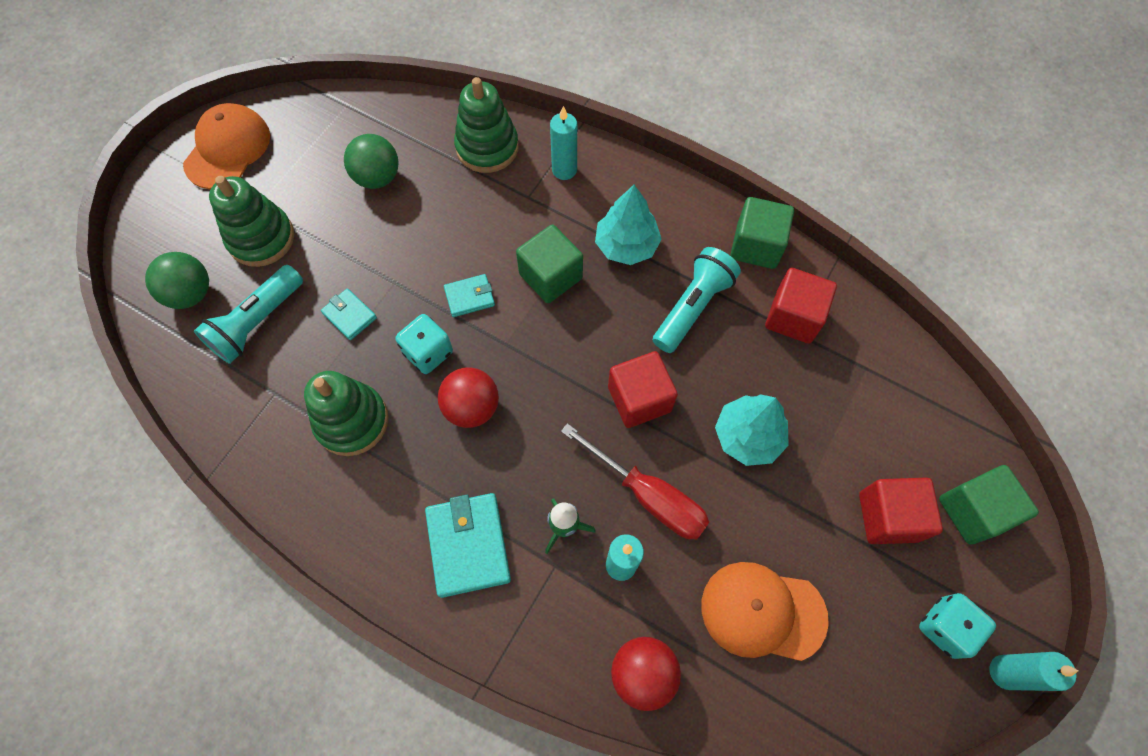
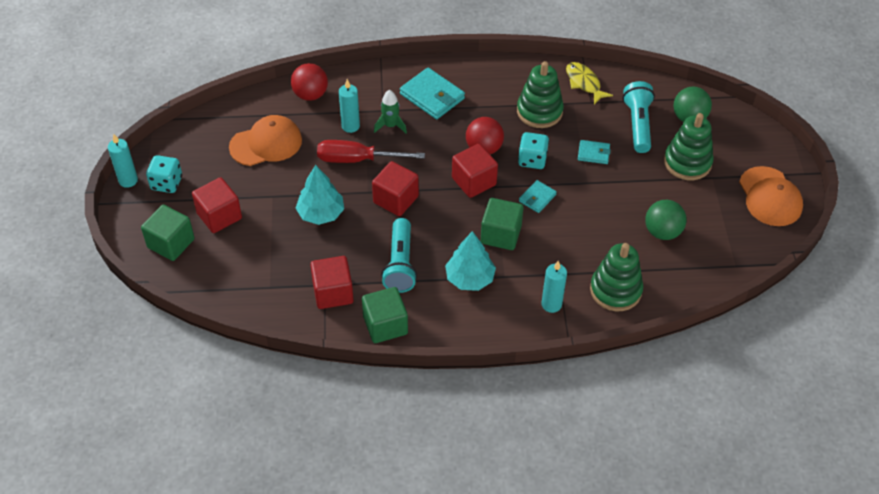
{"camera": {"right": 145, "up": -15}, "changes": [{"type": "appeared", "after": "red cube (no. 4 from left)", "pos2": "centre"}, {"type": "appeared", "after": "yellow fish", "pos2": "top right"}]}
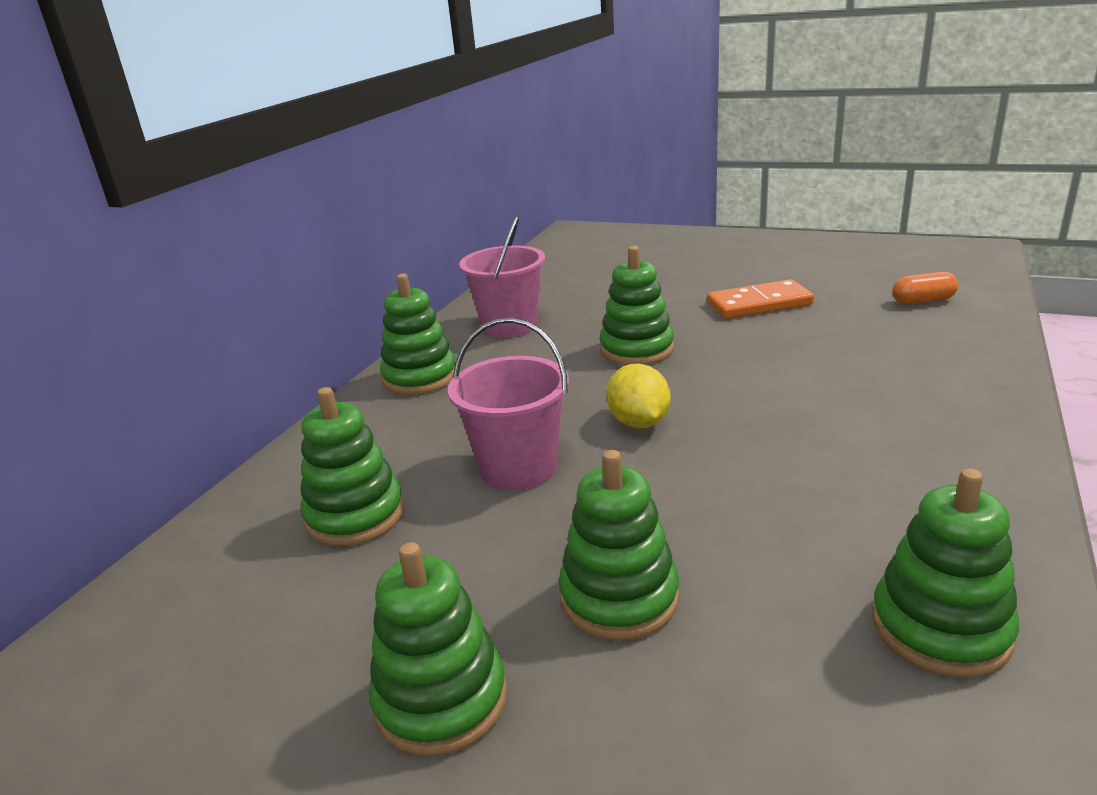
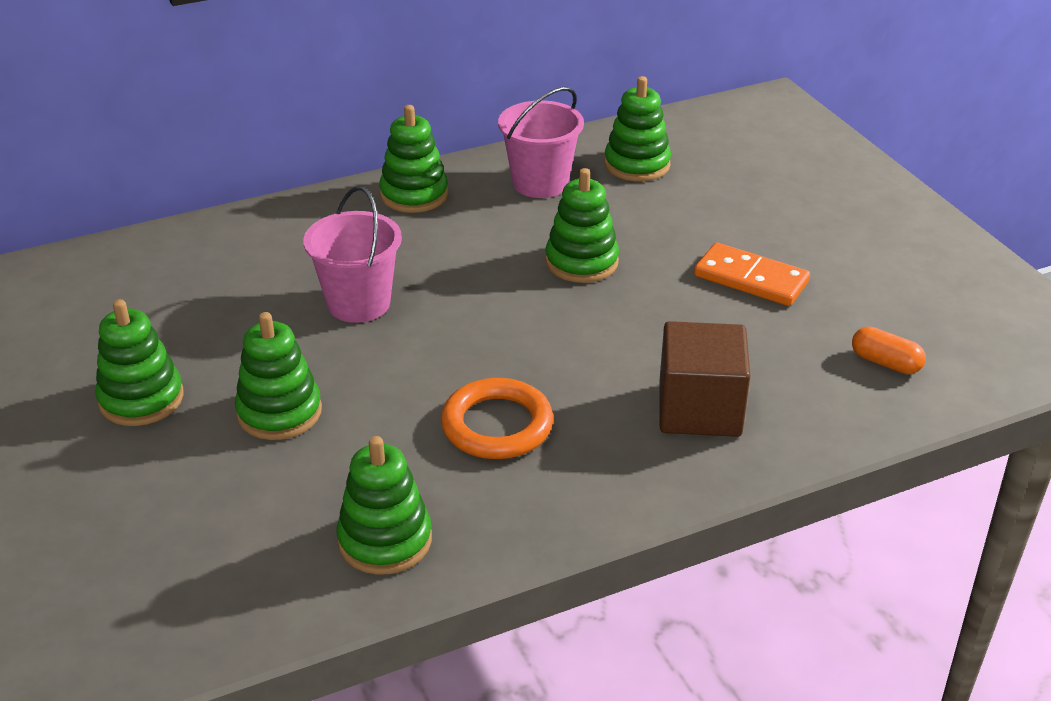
{"camera": {"right": 40, "up": 10}, "changes": [{"type": "appeared", "after": "orange ring", "pos2": "centre"}, {"type": "relocated", "before": "green stacking toy (no. 1 from left in the first image)", "after": "green stacking toy (no. 6 from left)", "pos1": "middle left", "pos2": "top centre"}, {"type": "appeared", "after": "brown cube", "pos2": "middle right"}, {"type": "missing", "before": "yellow lemon", "pos1": "centre"}]}
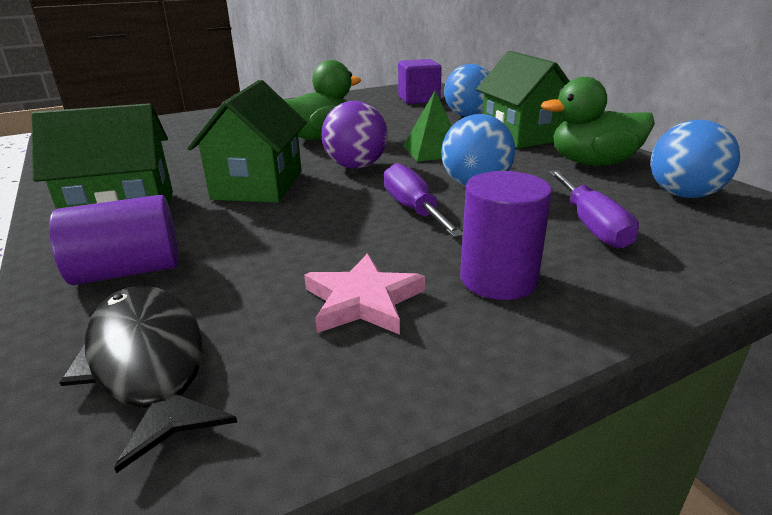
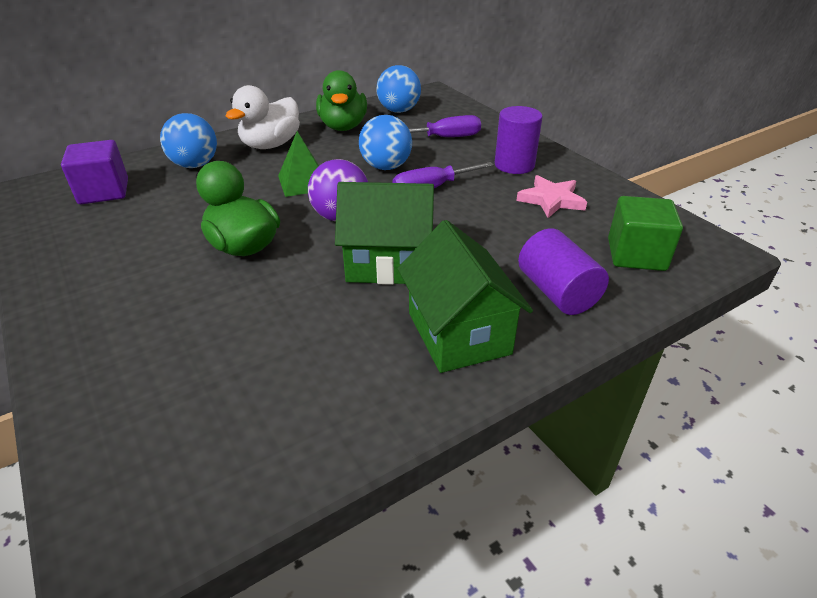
{"camera": {"right": -95, "up": 10}, "changes": [{"type": "exchanged", "before": "green house (no. 3 from left)", "after": "white duck", "pos1": "top right", "pos2": "top left"}, {"type": "exchanged", "before": "black fish", "after": "green cube", "pos1": "bottom left", "pos2": "middle right"}]}
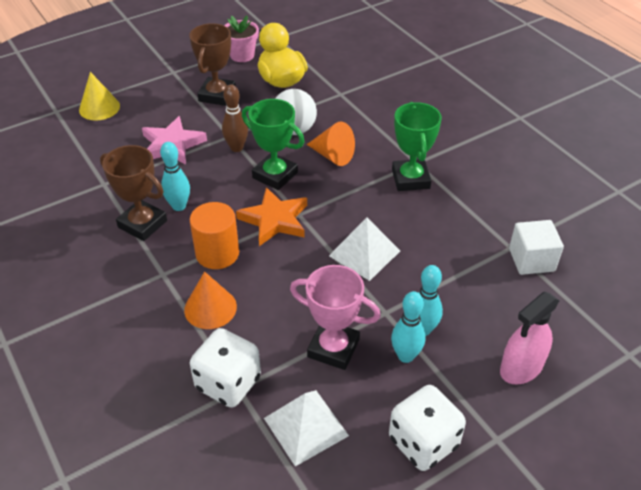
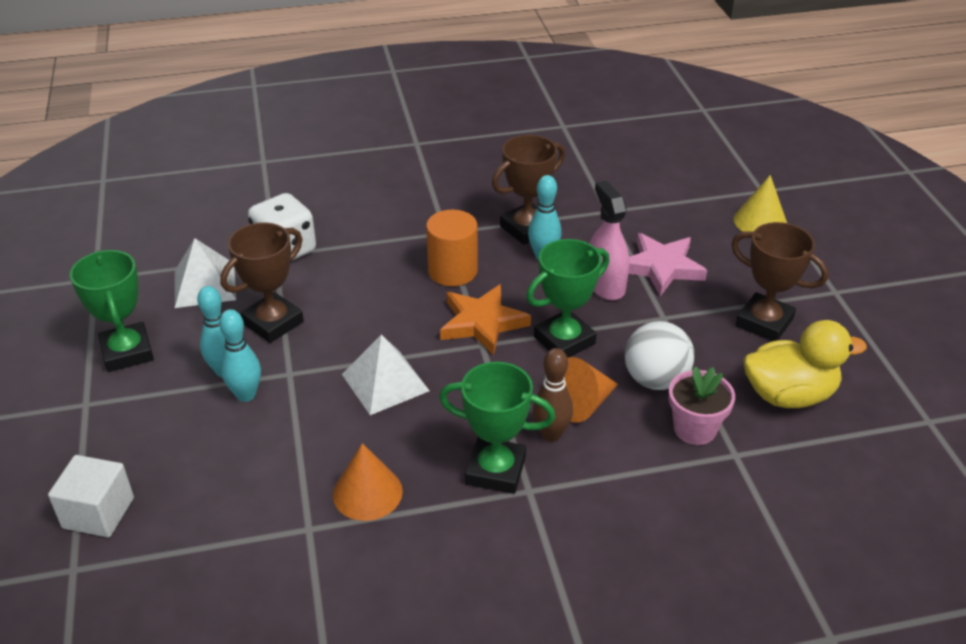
{"camera": {"right": 110, "up": -5}, "changes": [{"type": "relocated", "before": "white cube", "pos1": "middle right", "pos2": "bottom left"}, {"type": "exchanged", "before": "white dice (no. 2 from left)", "after": "green trophy (no. 1 from left)", "pos1": "bottom centre", "pos2": "middle left"}, {"type": "colour", "before": "pink trophy", "after": "brown trophy (no. 1 from left)", "pos1": "centre", "pos2": "middle left"}, {"type": "relocated", "before": "orange cone (no. 1 from left)", "pos1": "middle left", "pos2": "bottom centre"}, {"type": "relocated", "before": "brown bowling pin", "pos1": "top centre", "pos2": "centre"}, {"type": "relocated", "before": "pink spray bottle", "pos1": "bottom right", "pos2": "centre"}, {"type": "relocated", "before": "pink flower pot", "pos1": "top centre", "pos2": "middle right"}]}
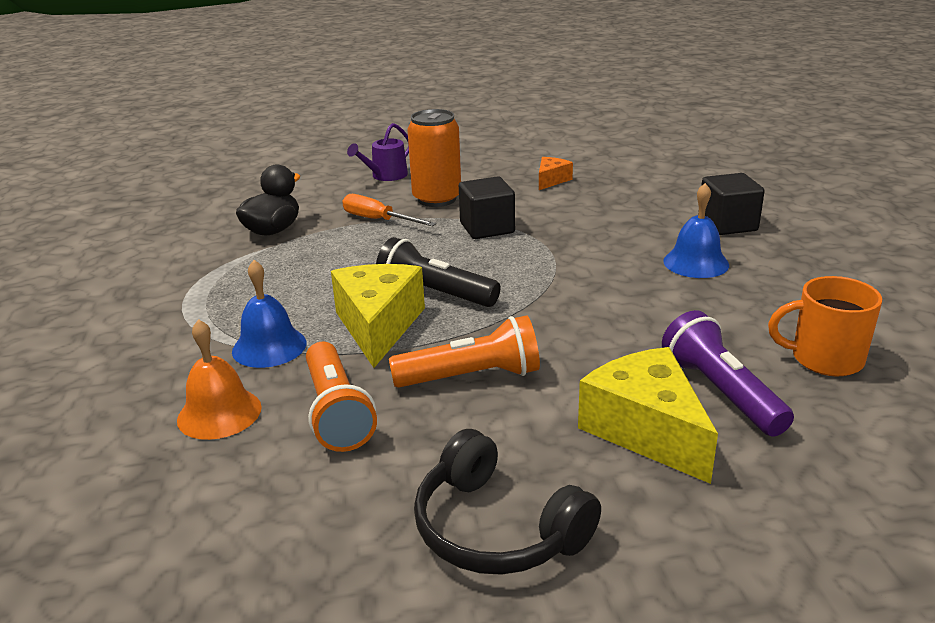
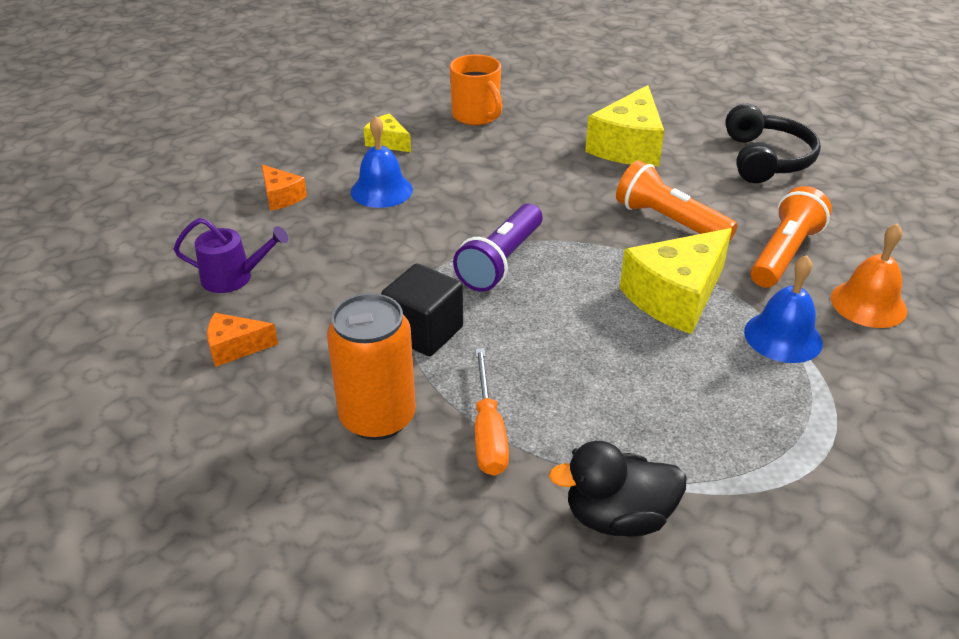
{"camera": {"right": -130, "up": 10}, "changes": [{"type": "relocated", "before": "purple watering can", "pos1": "top centre", "pos2": "middle left"}, {"type": "exchanged", "before": "black cube (no. 2 from left)", "after": "orange cheese (no. 2 from left)", "pos1": "top right", "pos2": "top left"}, {"type": "appeared", "after": "yellow cheese (no. 1 from left)", "pos2": "top centre"}, {"type": "relocated", "before": "purple flashlight", "pos1": "middle right", "pos2": "centre"}, {"type": "missing", "before": "black flashlight", "pos1": "centre"}]}
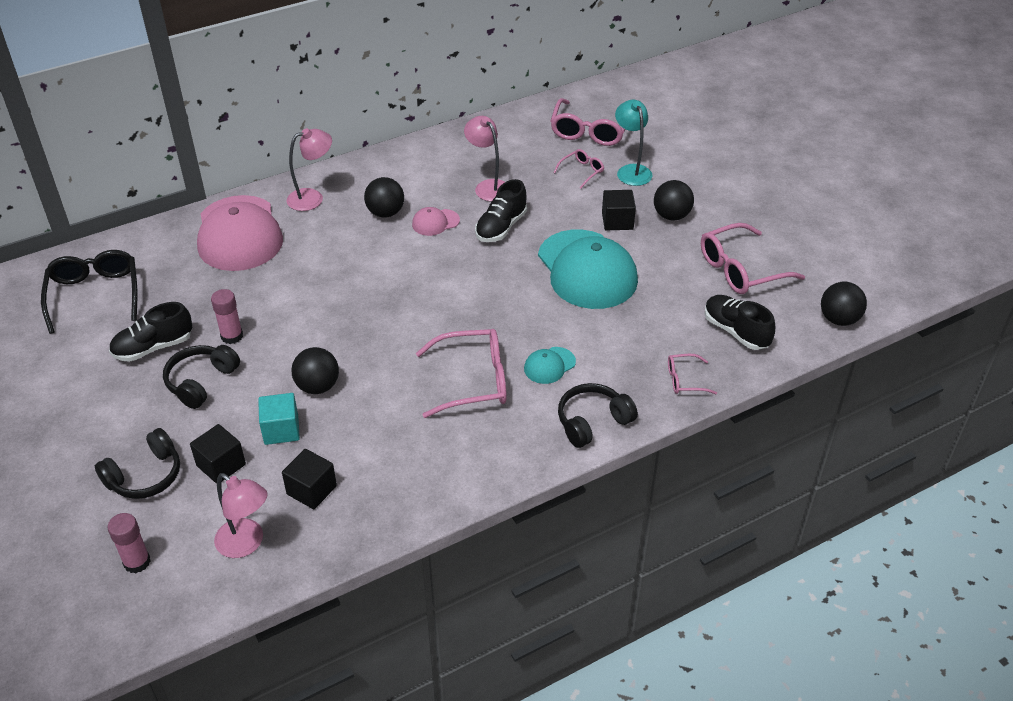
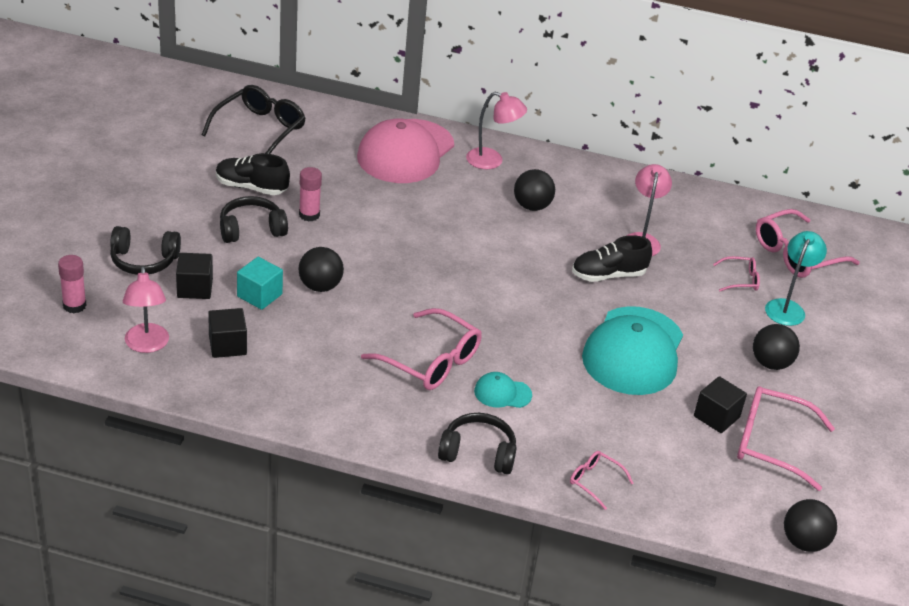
{"camera": {"right": 40, "up": -5}, "changes": [{"type": "relocated", "before": "black cube (no. 3 from left)", "pos1": "top centre", "pos2": "bottom right"}, {"type": "missing", "before": "pink cap (no. 2 from left)", "pos1": "top centre"}, {"type": "missing", "before": "black shoe (no. 3 from left)", "pos1": "middle right"}]}
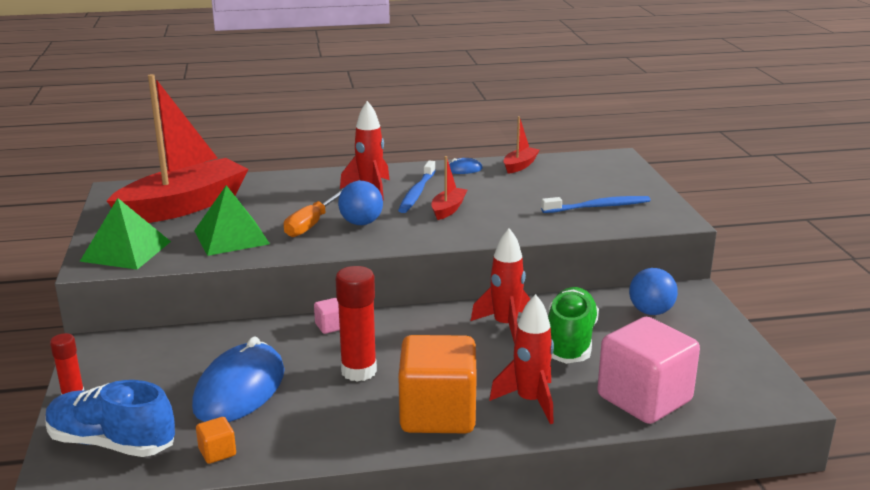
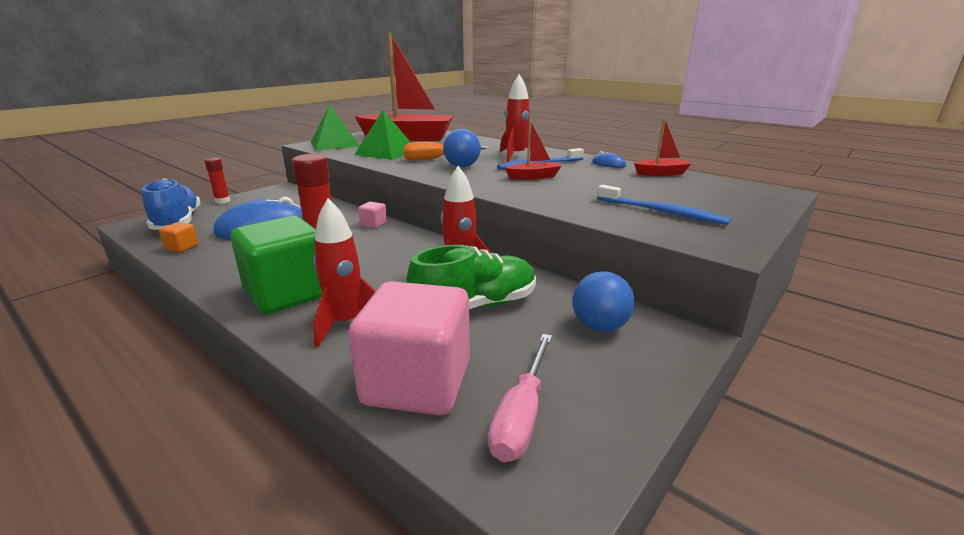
{"camera": {"right": 50, "up": 0}, "changes": [{"type": "colour", "before": "orange cube (no. 2 from left)", "after": "green cube", "pos1": "bottom centre", "pos2": "middle left"}, {"type": "appeared", "after": "pink screwdriver", "pos2": "bottom centre"}]}
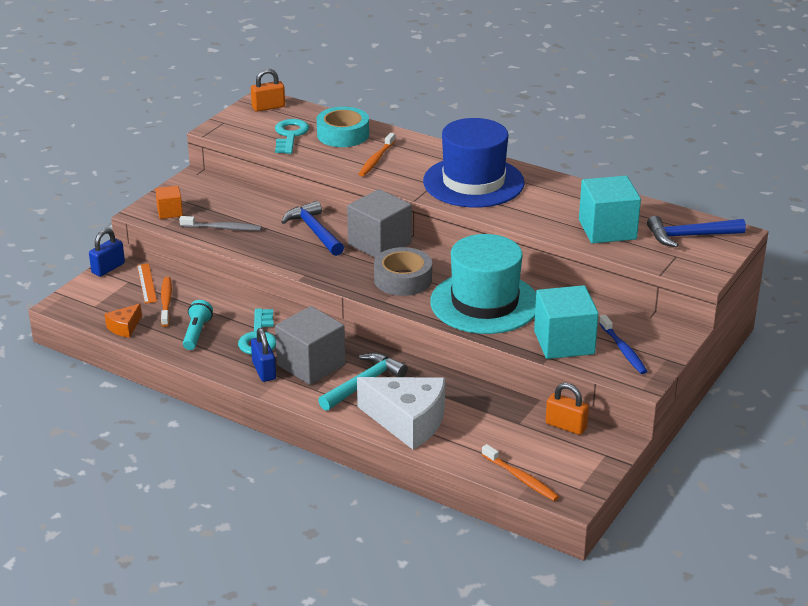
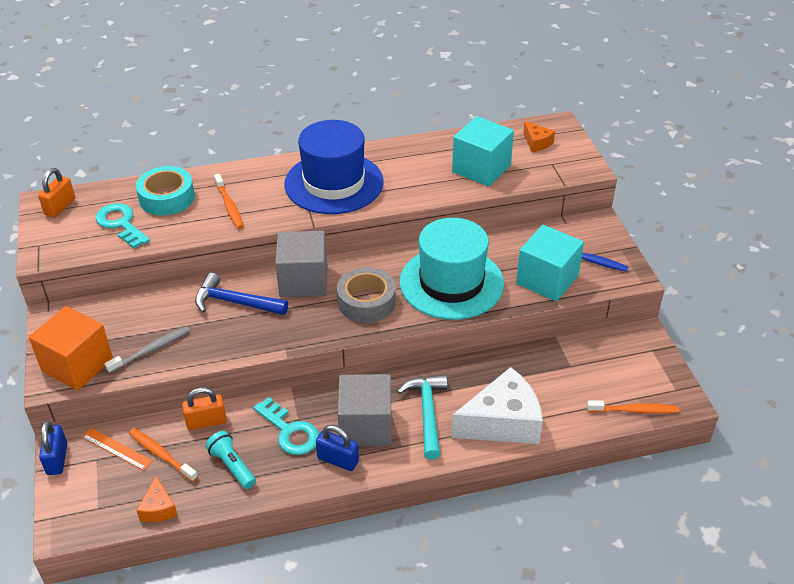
{"camera": {"right": -45, "up": 10}, "changes": [{"type": "size", "before": "orange cube", "pos1": "middle left", "pos2": "middle left", "scale": 1.92}, {"type": "relocated", "before": "orange padlock (no. 2 from left)", "pos1": "bottom right", "pos2": "bottom left"}, {"type": "exchanged", "before": "blue hammer (no. 2 from left)", "after": "orange cheese (no. 2 from left)", "pos1": "middle right", "pos2": "top right"}]}
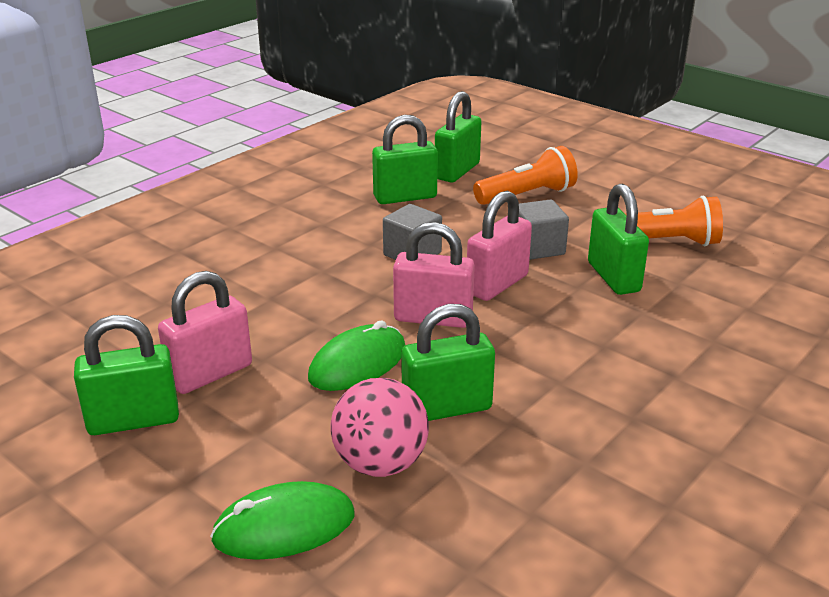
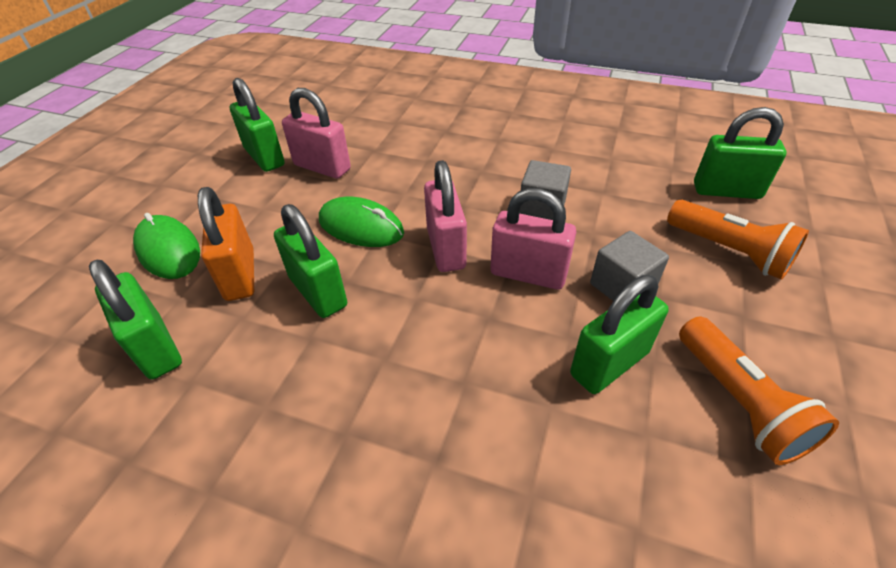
{"camera": {"right": 70, "up": 15}, "changes": [{"type": "relocated", "before": "green padlock (no. 2 from left in the first image)", "after": "green padlock (no. 1 from left)", "pos1": "top centre", "pos2": "middle left"}, {"type": "exchanged", "before": "pink ball", "after": "orange padlock", "pos1": "bottom centre", "pos2": "middle left"}]}
